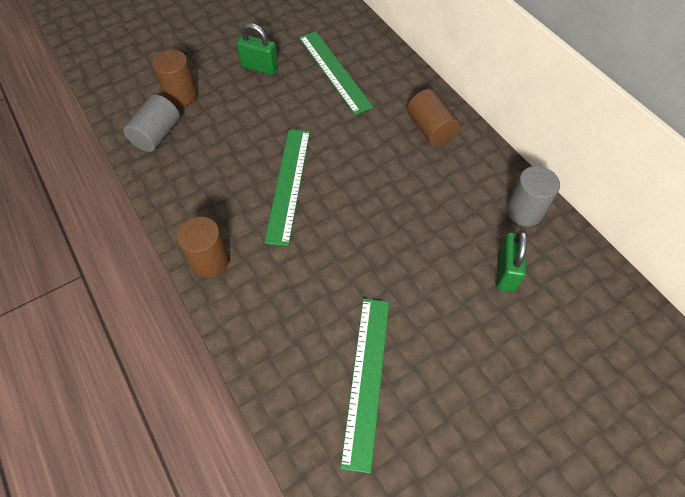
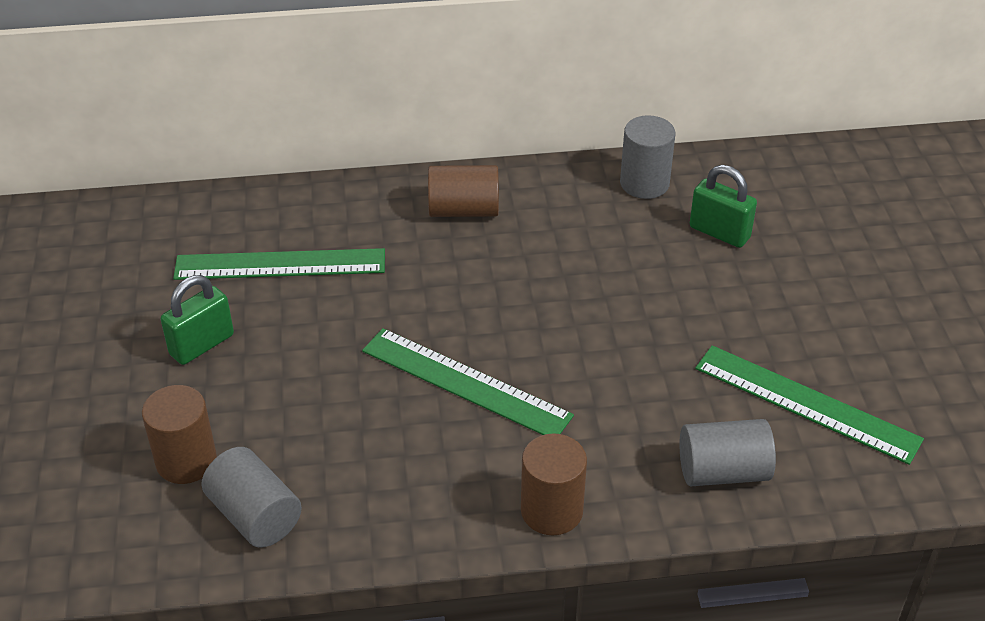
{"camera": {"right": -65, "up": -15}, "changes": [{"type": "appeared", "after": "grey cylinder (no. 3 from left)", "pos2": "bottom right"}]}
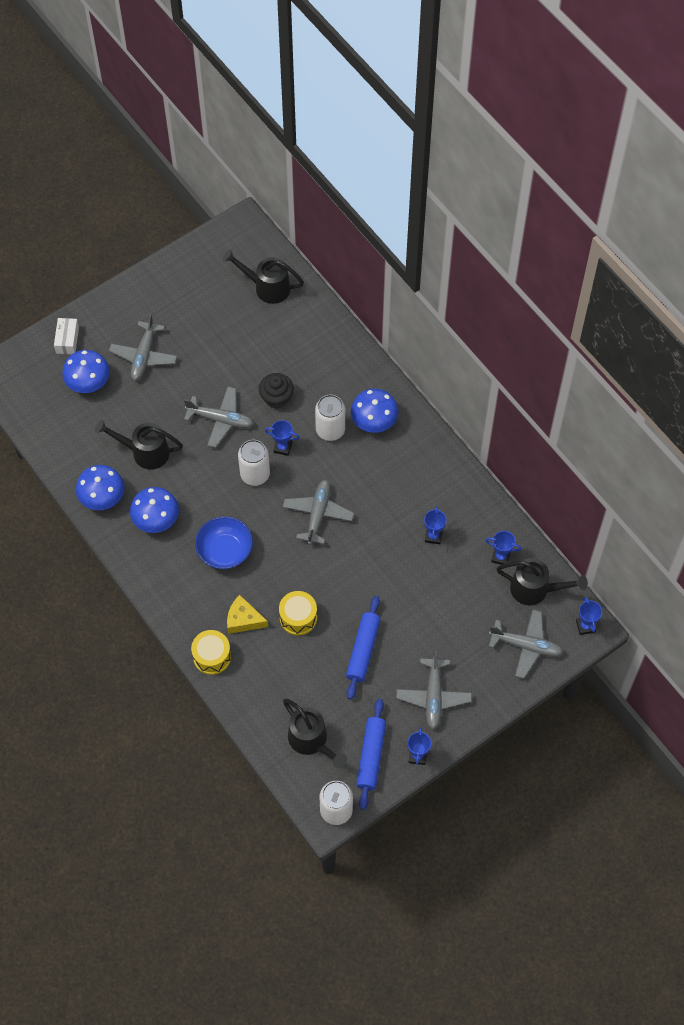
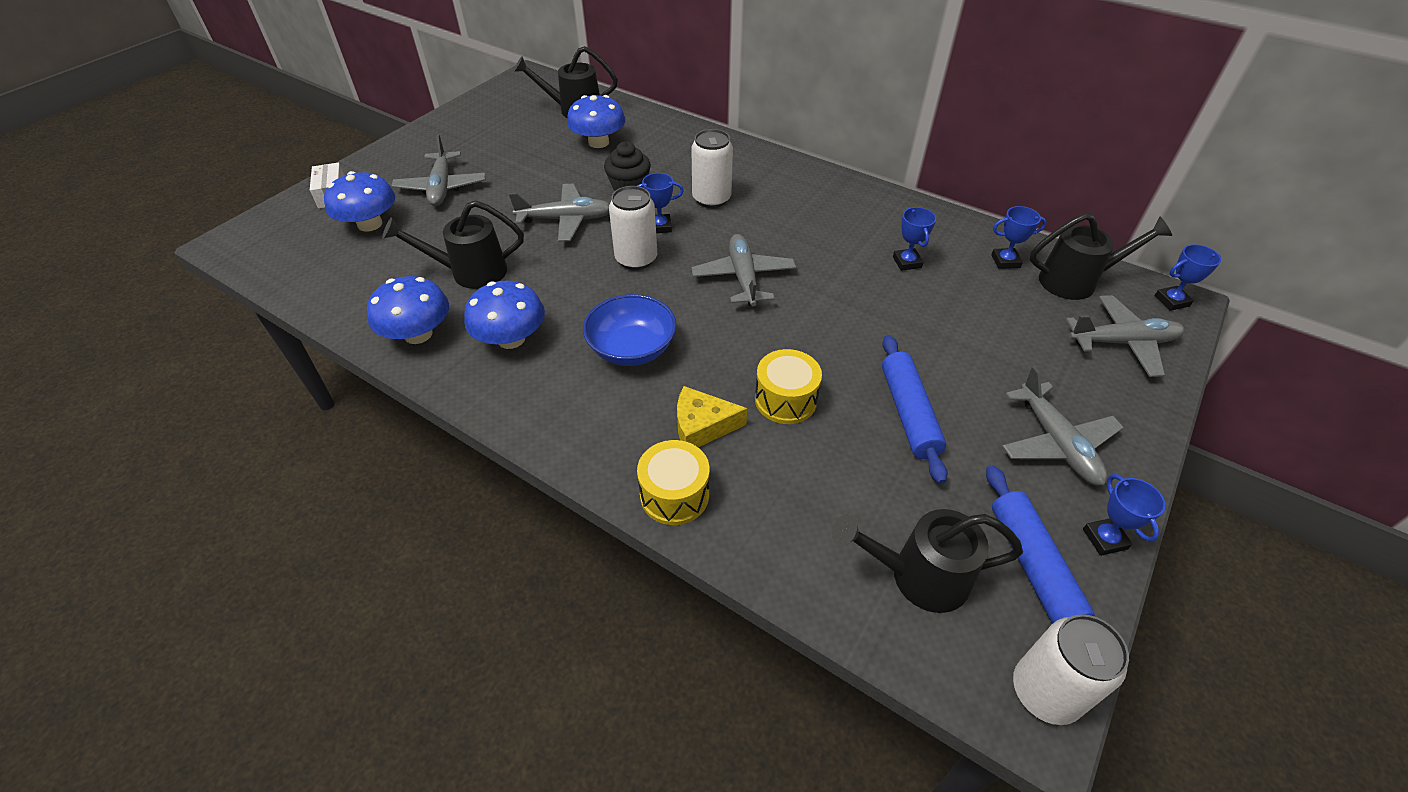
{"camera": {"right": -20, "up": -15}, "changes": [{"type": "relocated", "before": "blue mushroom (no. 4 from left)", "pos1": "centre", "pos2": "top centre"}, {"type": "spun", "before": "black watering can (no. 3 from left)", "pos1": "bottom centre", "pos2": "bottom centre", "turn": 150}, {"type": "spun", "before": "blue trophy (no. 5 from left)", "pos1": "middle right", "pos2": "middle right", "turn": -75}]}
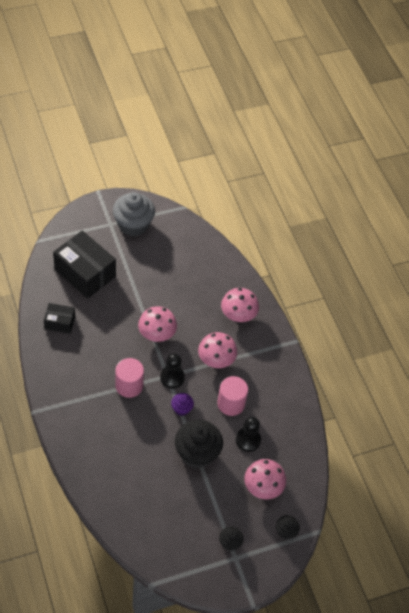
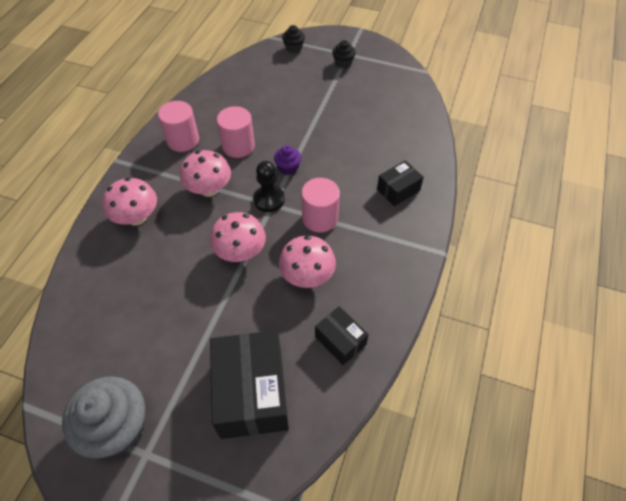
{"camera": {"right": -135, "up": 0}, "changes": [{"type": "appeared", "after": "pink cylinder (no. 1 from left)", "pos2": "top left"}, {"type": "relocated", "before": "pink mushroom (no. 4 from left)", "pos1": "bottom centre", "pos2": "centre"}, {"type": "appeared", "after": "black box (no. 3 from left)", "pos2": "centre"}, {"type": "missing", "before": "black cupcake (no. 1 from left)", "pos1": "bottom centre"}, {"type": "missing", "before": "black pawn (no. 2 from left)", "pos1": "bottom centre"}]}
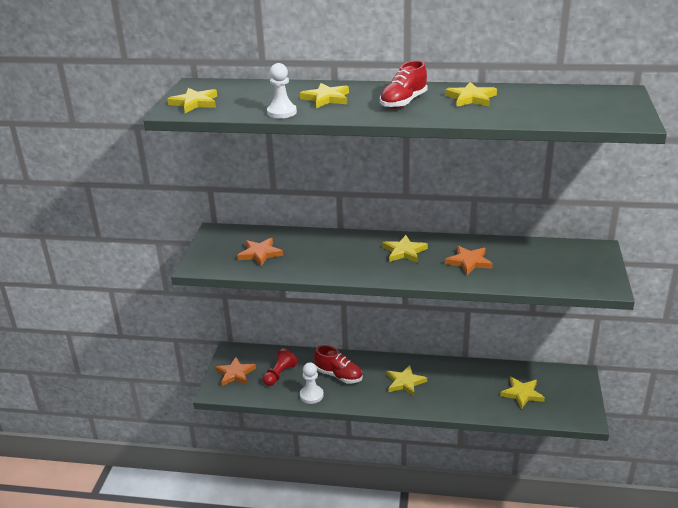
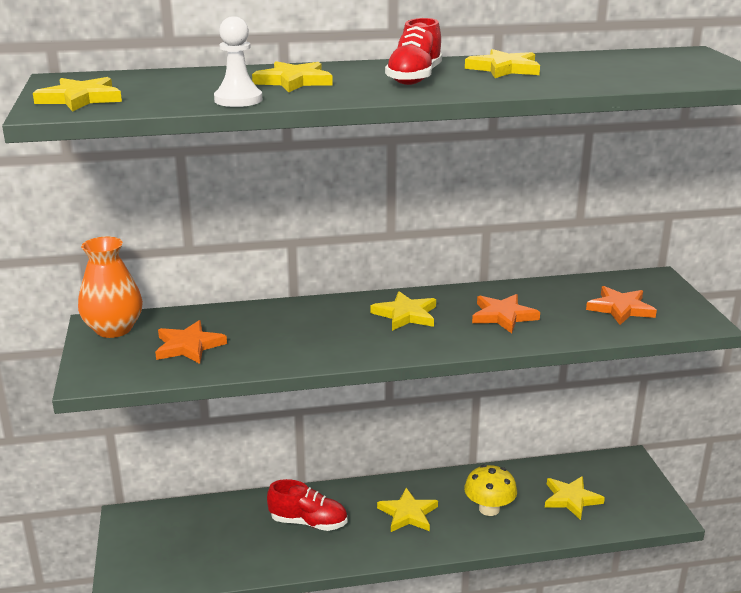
{"camera": {"right": -20, "up": -5}, "changes": [{"type": "appeared", "after": "orange vase", "pos2": "middle left"}, {"type": "appeared", "after": "yellow mushroom", "pos2": "bottom centre"}, {"type": "relocated", "before": "orange star (no. 1 from left in the first image)", "after": "orange star (no. 3 from left)", "pos1": "bottom centre", "pos2": "middle right"}, {"type": "missing", "before": "red pawn", "pos1": "bottom centre"}, {"type": "missing", "before": "white pawn (no. 2 from left)", "pos1": "bottom centre"}]}
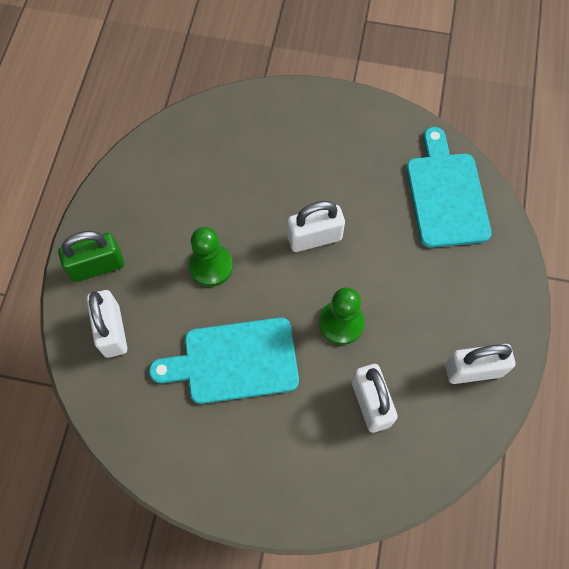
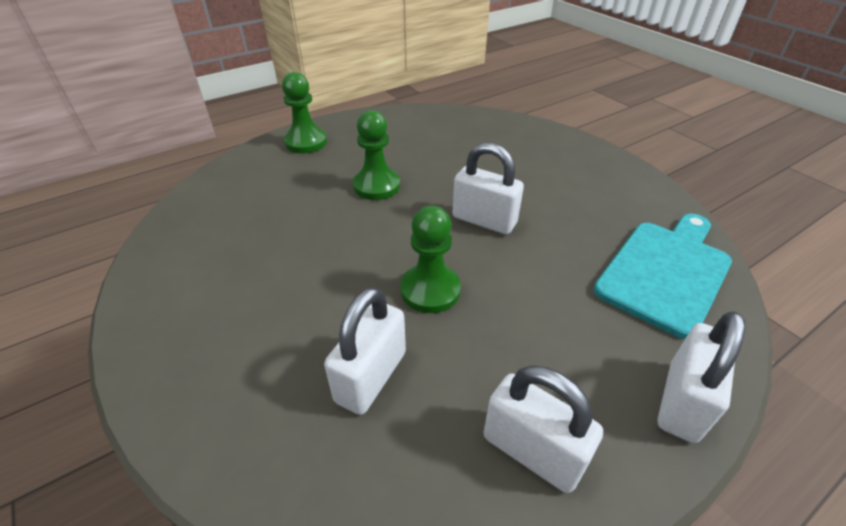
{"camera": {"right": 45, "up": -25}, "changes": [{"type": "exchanged", "before": "green padlock", "after": "green pawn (no. 1 from left)", "pos1": "middle left", "pos2": "top centre"}, {"type": "relocated", "before": "white padlock (no. 1 from left in the first image)", "after": "white padlock (no. 4 from left)", "pos1": "middle left", "pos2": "bottom right"}, {"type": "missing", "before": "turquoise cutting board (no. 1 from left)", "pos1": "centre"}]}
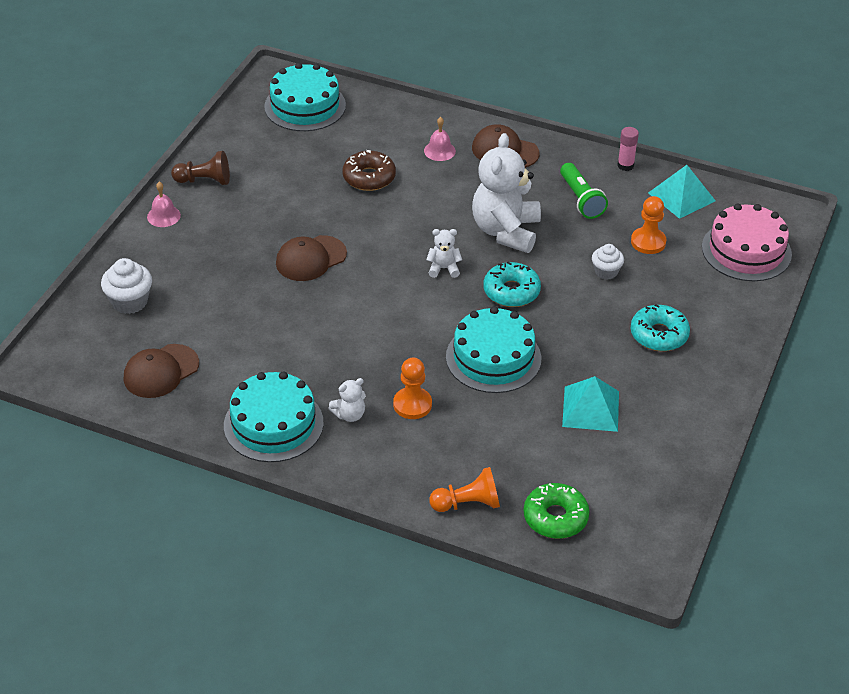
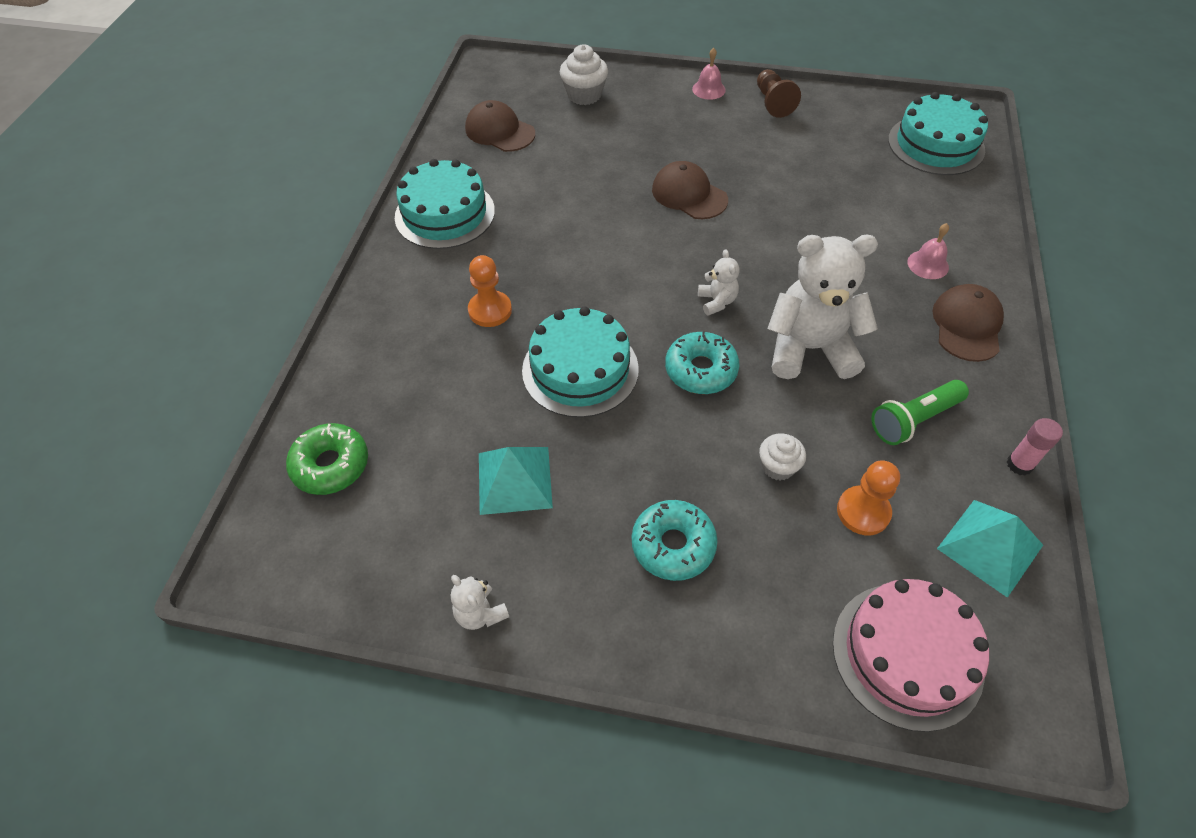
{"camera": {"right": 80, "up": 10}, "changes": [{"type": "relocated", "before": "white teddy bear (no. 1 from left)", "pos1": "centre", "pos2": "bottom centre"}, {"type": "missing", "before": "brown donut", "pos1": "top centre"}, {"type": "missing", "before": "orange pawn (no. 2 from left)", "pos1": "bottom centre"}]}
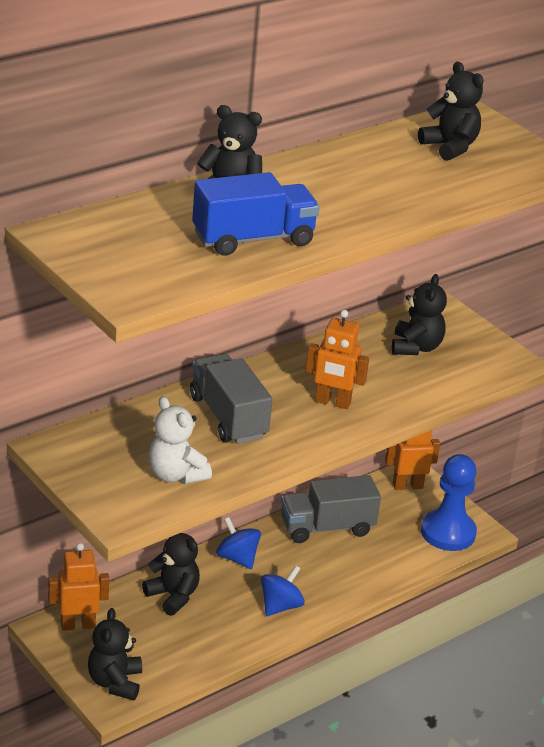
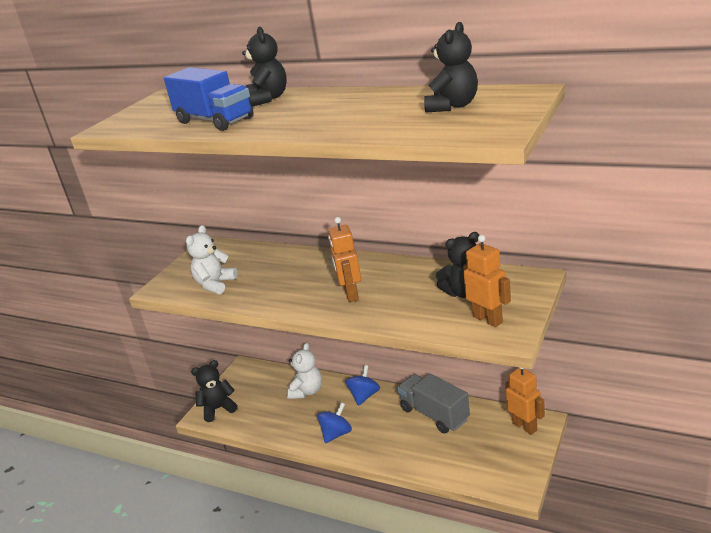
{"camera": {"right": 70, "up": -5}, "changes": [{"type": "colour", "before": "black teddy bear (no. 2 from left)", "after": "white teddy bear (no. 2 from left)", "pos1": "bottom left", "pos2": "bottom centre"}, {"type": "spun", "before": "blue spinning top (no. 2 from left in the first image)", "pos1": "bottom centre", "pos2": "bottom centre", "turn": -60}, {"type": "relocated", "before": "orange robot (no. 1 from left in the first image)", "after": "orange robot (no. 2 from left)", "pos1": "bottom left", "pos2": "middle right"}, {"type": "missing", "before": "grey truck (no. 1 from left)", "pos1": "centre"}, {"type": "missing", "before": "blue pawn", "pos1": "bottom right"}]}
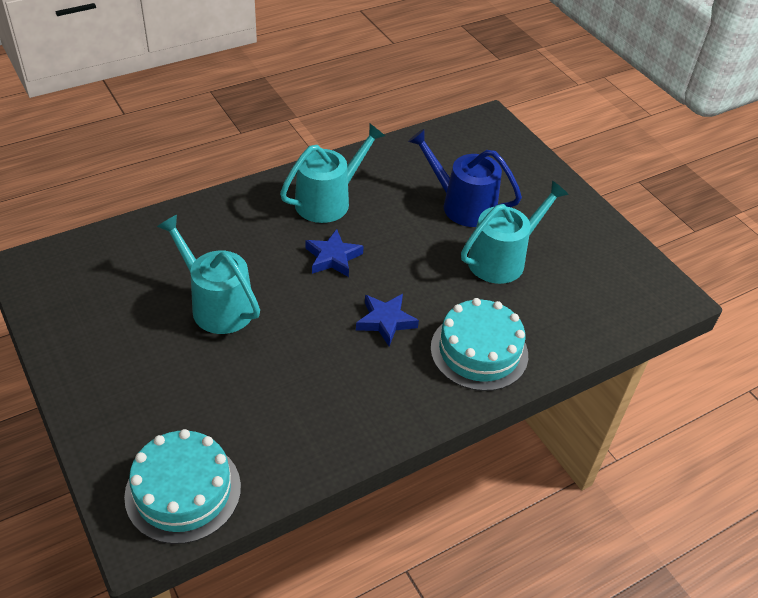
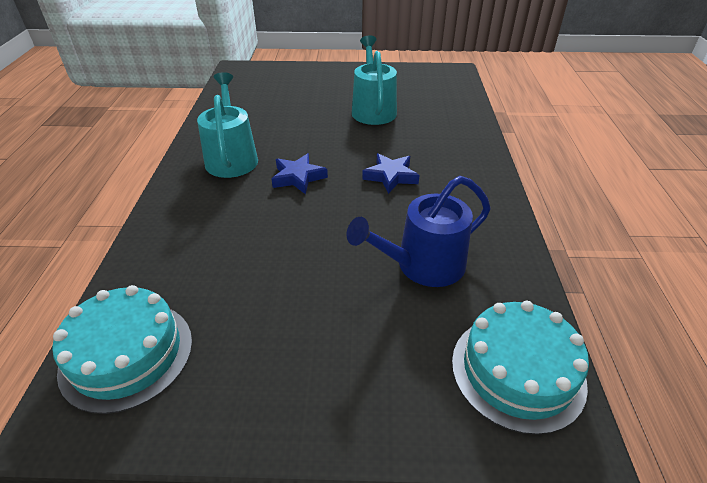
{"camera": {"right": -55, "up": -5}, "changes": [{"type": "relocated", "before": "turquoise cake (no. 2 from left in the first image)", "after": "turquoise cake (no. 1 from left)", "pos1": "centre", "pos2": "bottom left"}, {"type": "relocated", "before": "blue watering can", "pos1": "top centre", "pos2": "centre"}, {"type": "missing", "before": "turquoise watering can (no. 1 from left)", "pos1": "middle left"}]}
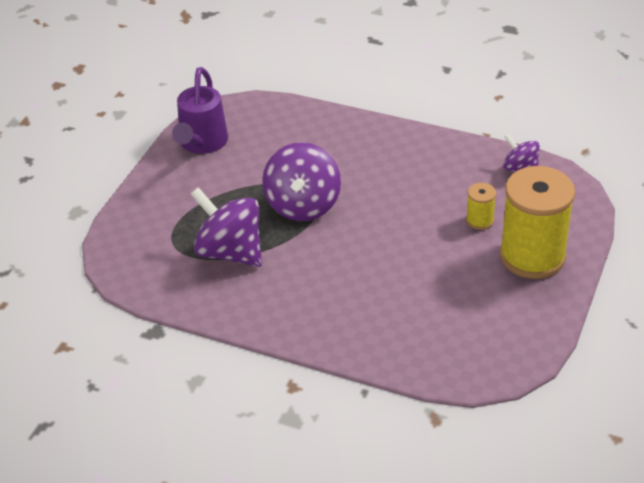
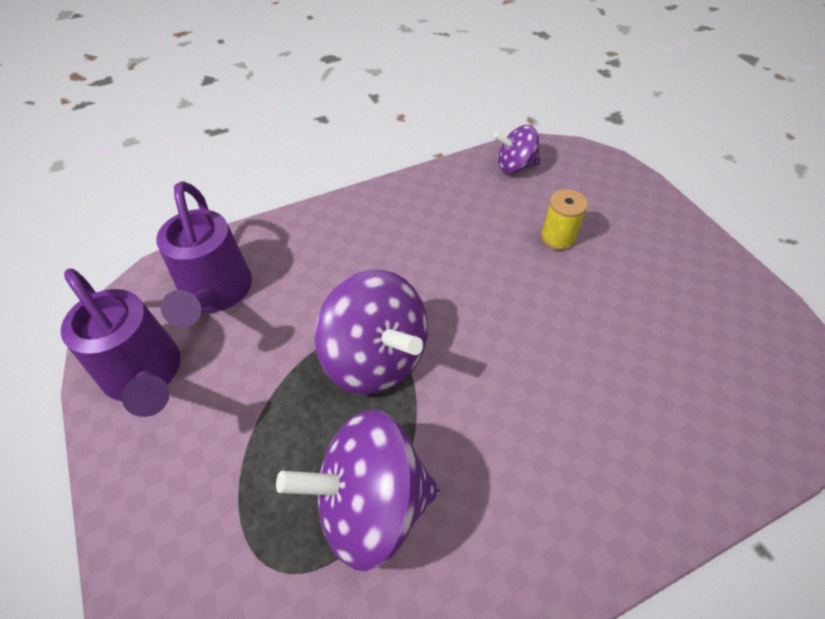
{"camera": {"right": -50, "up": 10}, "changes": [{"type": "appeared", "after": "purple watering can (no. 2 from left)", "pos2": "middle left"}, {"type": "missing", "before": "yellow spool (no. 2 from left)", "pos1": "middle right"}]}
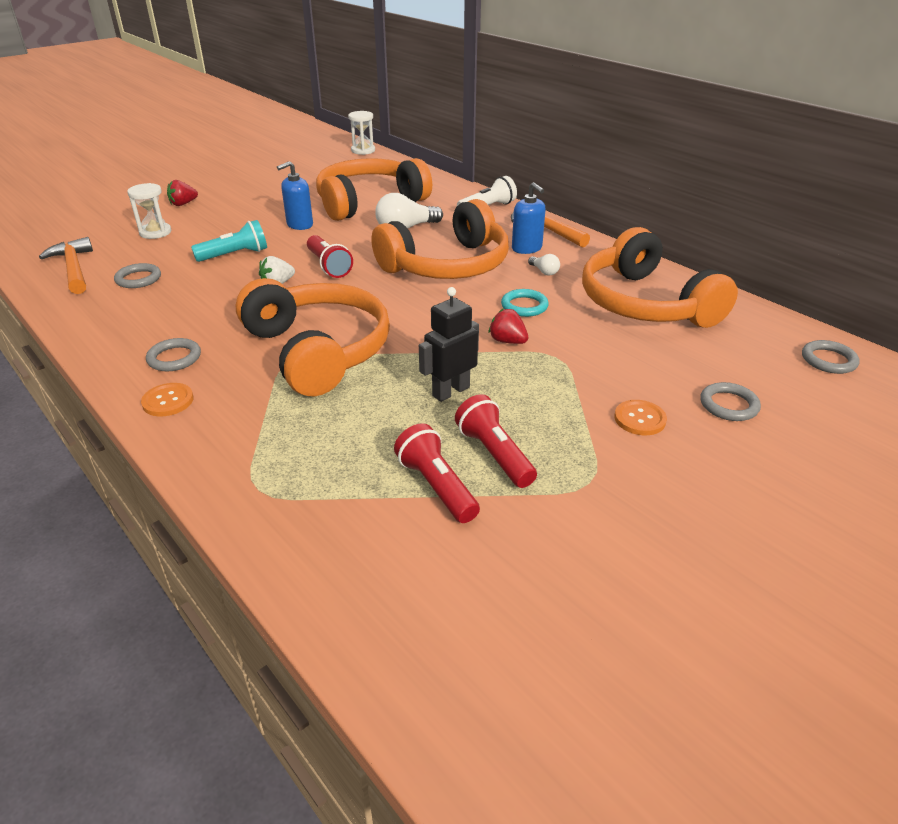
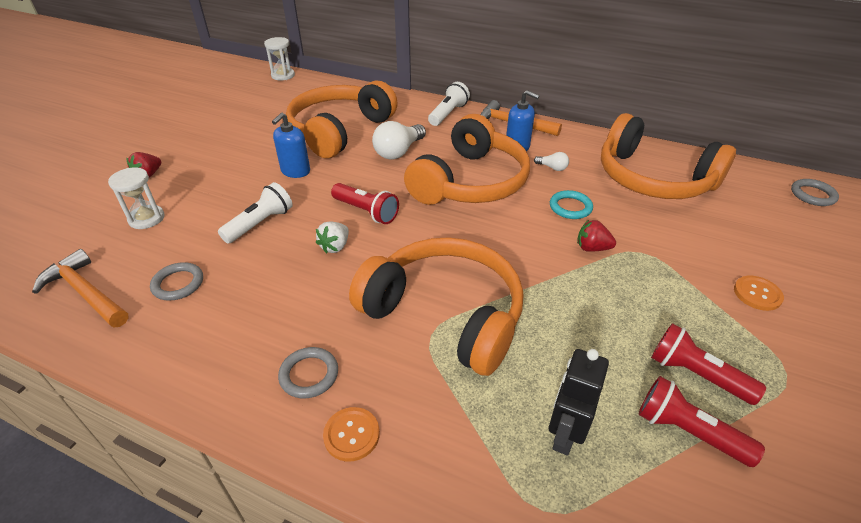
{"camera": {"right": -25, "up": 5}, "changes": [{"type": "colour", "before": "turquoise flashlight", "after": "white flashlight (no. 1 from left)", "pos1": "top left", "pos2": "middle left"}, {"type": "relocated", "before": "black robot", "pos1": "centre", "pos2": "bottom right"}, {"type": "missing", "before": "grey ring (no. 3 from left)", "pos1": "middle right"}]}
